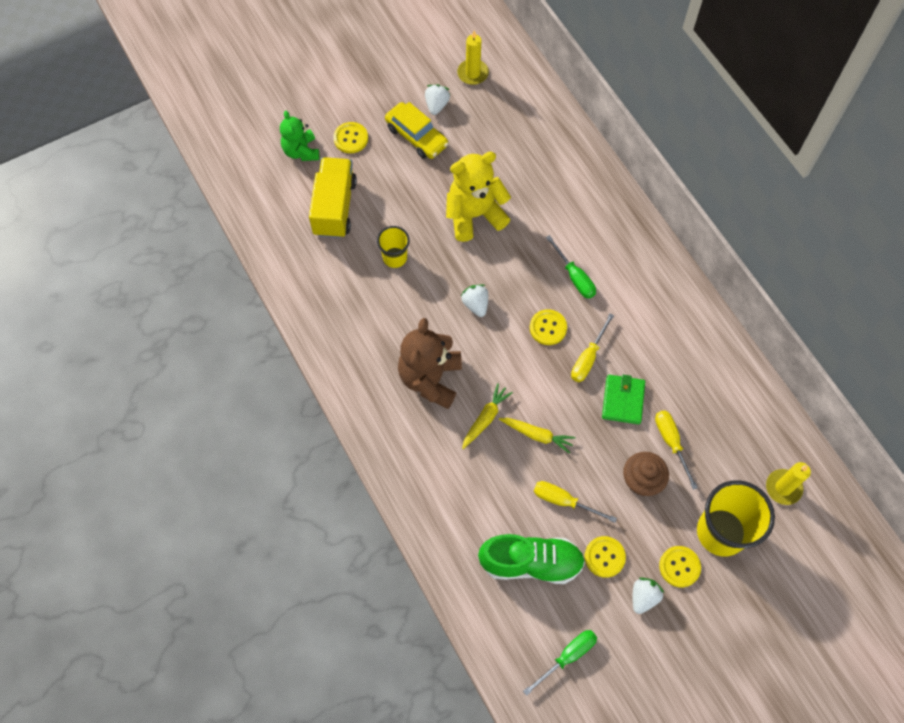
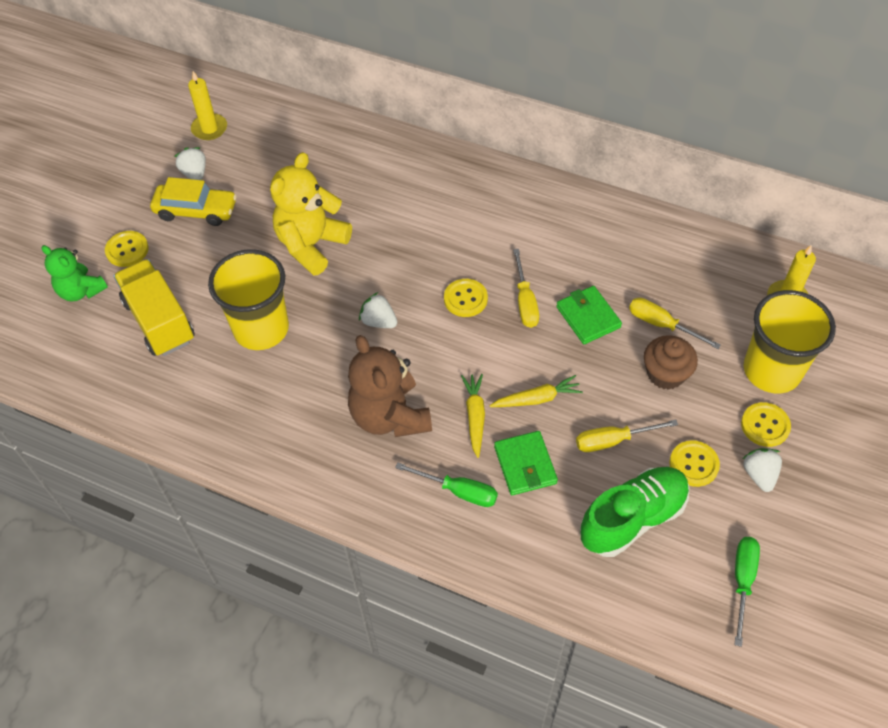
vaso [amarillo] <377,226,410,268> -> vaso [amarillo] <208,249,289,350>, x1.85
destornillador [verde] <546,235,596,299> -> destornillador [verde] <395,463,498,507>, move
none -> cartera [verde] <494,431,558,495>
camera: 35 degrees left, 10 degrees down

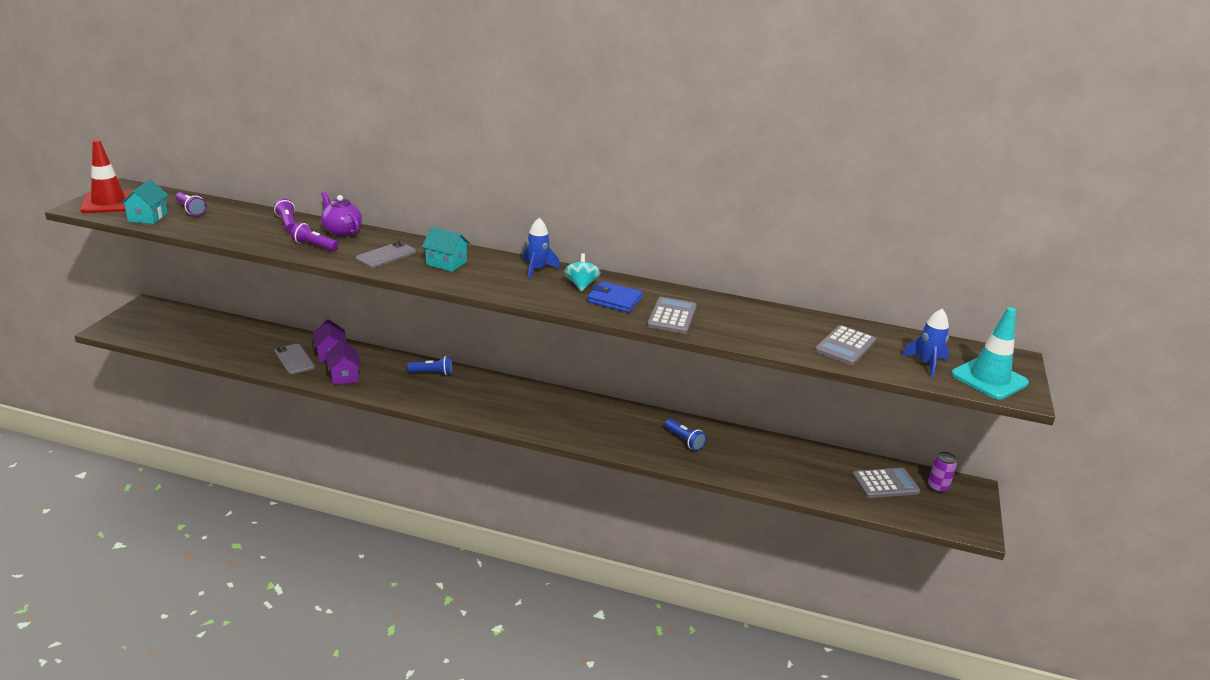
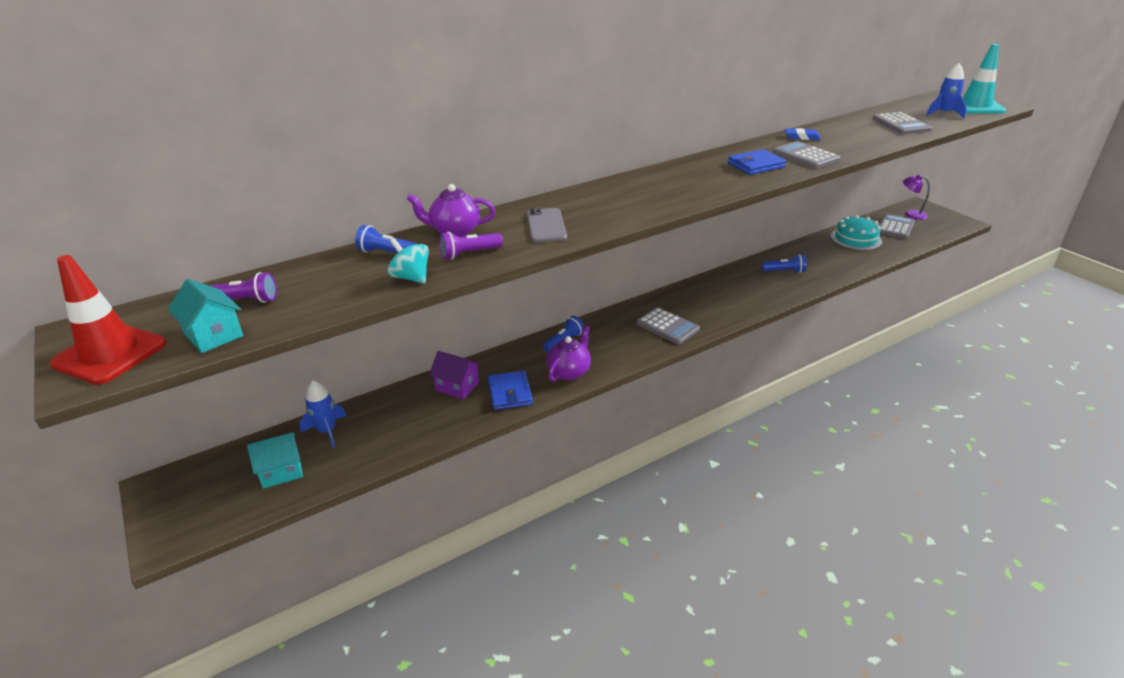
casa [turquesa] <422,227,470,272> -> casa [turquesa] <247,432,303,489>, move
cohete [azul] <523,218,560,279> -> cohete [azul] <299,380,347,448>, move
lámpara de mano [morado] <274,198,296,232> -> lámpara de mano [azul] <355,225,417,253>
peonza [turquesa] <564,253,600,292> -> peonza [turquesa] <387,238,429,283>, move
casa [morado] <325,340,361,385> -> cartera [azul] <488,370,533,410>
none -> tetera [morado] <546,325,591,381>
none -> calculadora [gris] <636,307,700,344>
none -> goma de borrar [azul] <785,128,821,140>
none -> tarta [turquesa] <831,215,882,251>
lata [morado] <928,451,957,493> -> lámpara [morado] <903,174,930,220>
móvil [gris] <274,344,315,374> -> none
camera: 45 degrees left, 5 degrees up

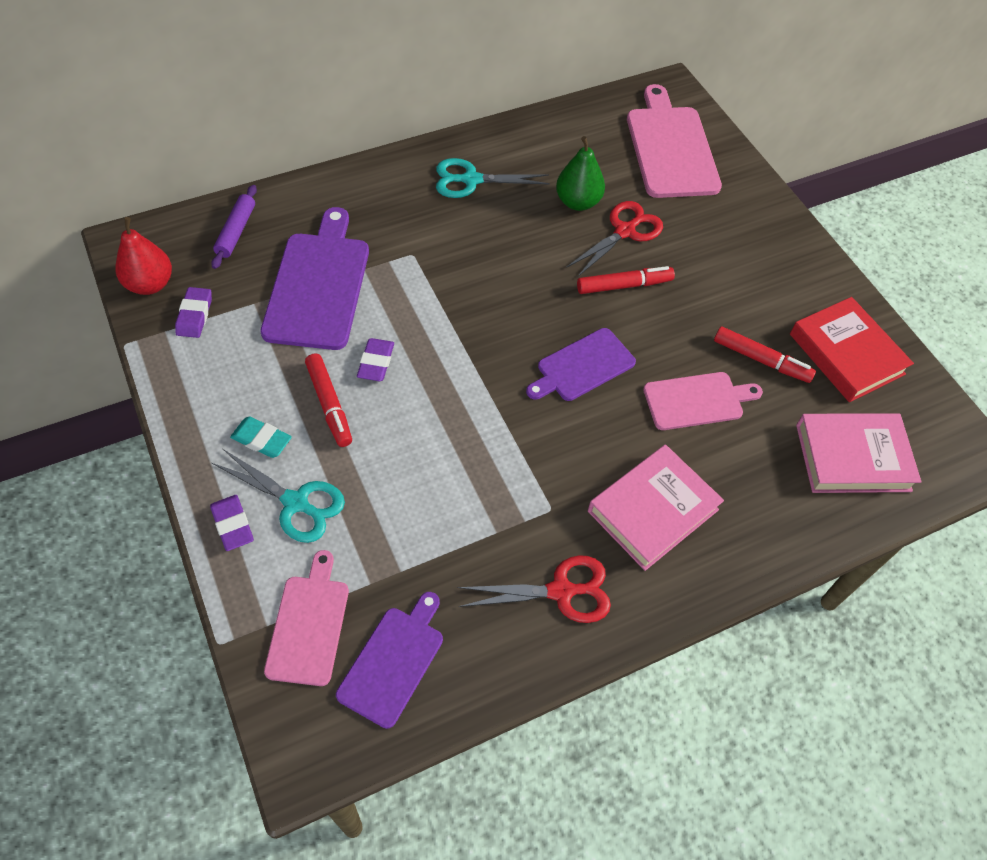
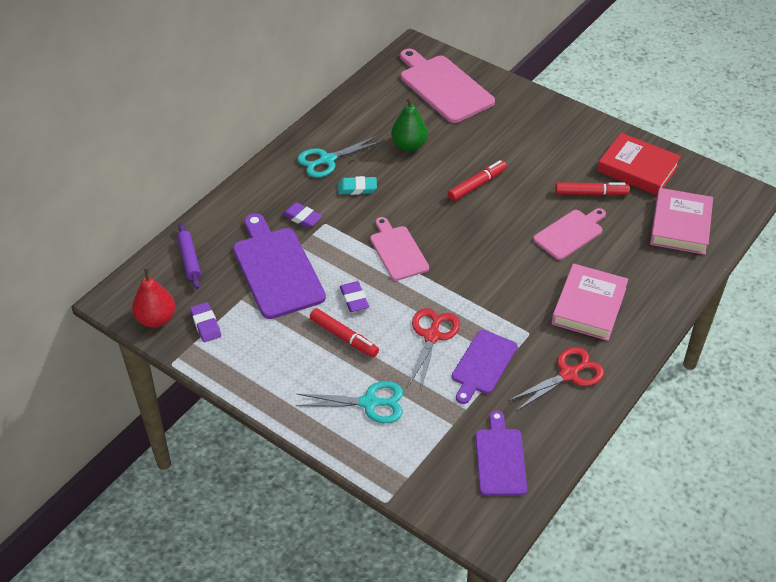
goma de borrar [morado] <210,495,254,551> -> goma de borrar [morado] <282,202,322,228>, move
goma de borrar [turquesa] <230,417,292,458> -> goma de borrar [turquesa] <338,176,377,195>, move
tabla de cortar [rosa] <264,550,349,686> -> tabla de cortar [rosa] <370,217,429,281>, move
tijeras [rojo] <566,201,663,276> -> tijeras [rojo] <408,308,460,389>, move
tabla de cortar [morado] <526,328,636,401> -> tabla de cortar [morado] <452,330,517,404>, move
libro [rosa] <796,413,921,493> -> libro [rosa] <650,188,713,255>, 45 degrees counterclockwise
camera: 25 degrees left, 10 degrees down

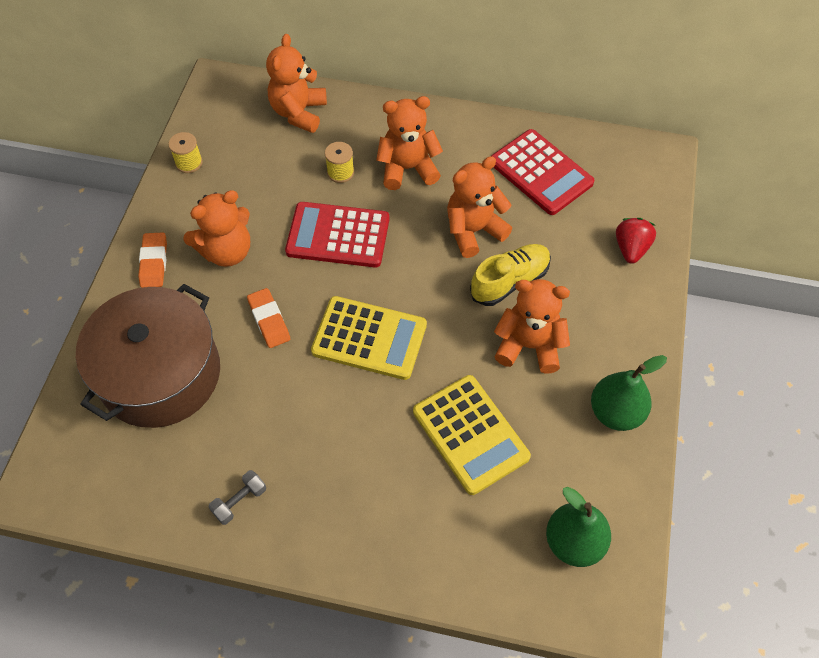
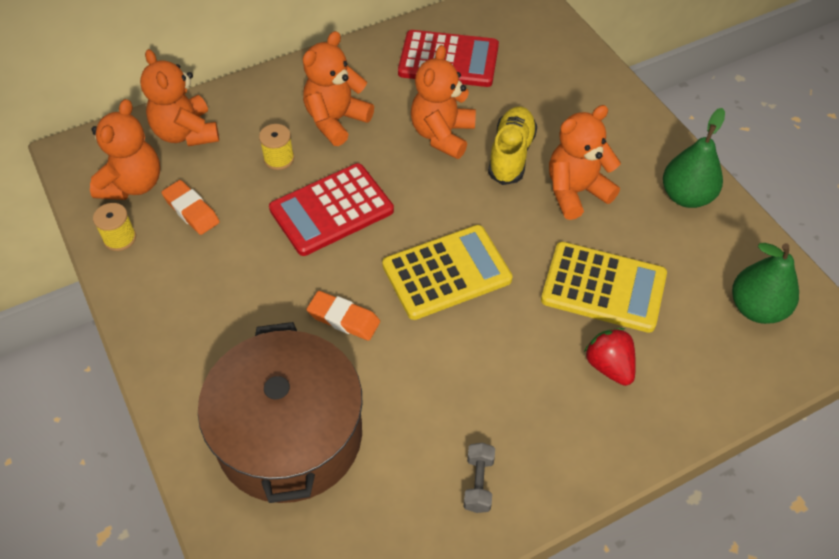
osito [naranja] <183,190,250,267> -> osito [naranja] <90,99,160,200>, move
goma de borrar [naranja] <138,232,167,288> -> goma de borrar [naranja] <161,180,220,235>, move
fresa [rojo] <616,218,656,264> -> fresa [rojo] <584,328,636,386>, move
camera: 40 degrees left, 5 degrees down

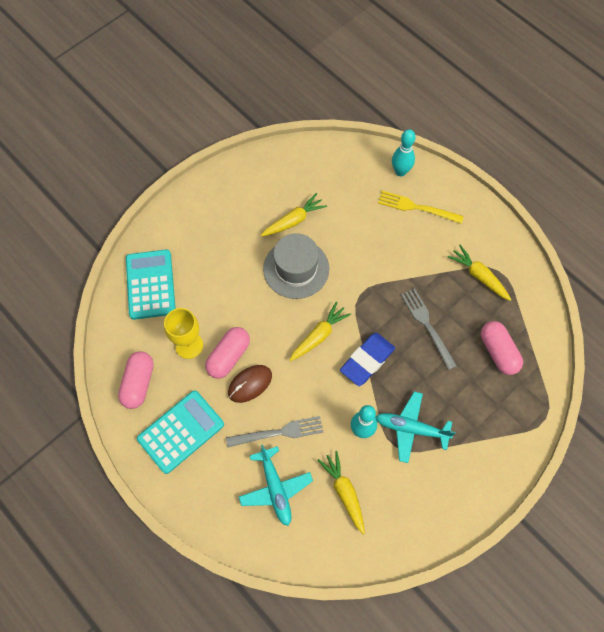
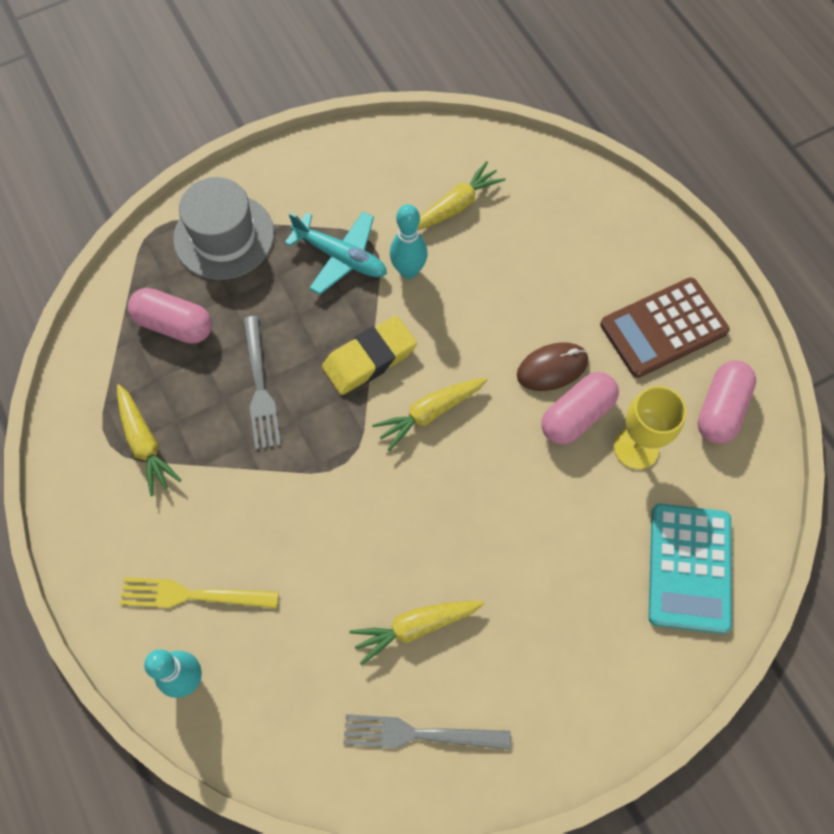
tenedor [amarillo] <378,191,464,224> -> tenedor [amarillo] <119,577,279,608>, 150 degrees clockwise
cápsula [rosa] <481,321,523,375> -> cápsula [rosa] <128,288,212,344>, 60 degrees counterclockwise
sombrero [gris] <263,233,329,299> -> sombrero [gris] <173,177,274,280>, move
goma de borrar [azul] <340,333,395,386> -> goma de borrar [amarillo] <322,316,417,395>
tenedor [gris] <226,416,323,447> -> tenedor [gris] <343,714,511,750>, move
zanahoria [amarillo] <317,451,365,535> -> zanahoria [amarillo] <417,161,506,230>, 120 degrees counterclockwise
calculadora [turquesa] <137,390,224,474> -> calculadora [marrón] <600,277,730,378>
avión [turquesa] <239,444,313,526> -> none
camera: 165 degrees left, 0 degrees up

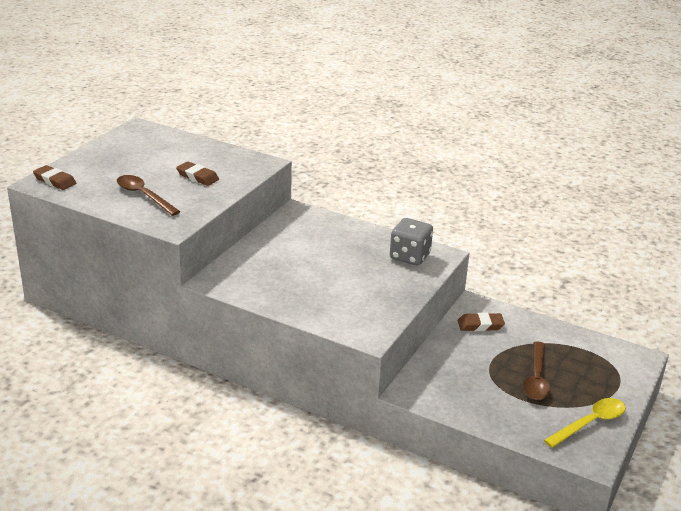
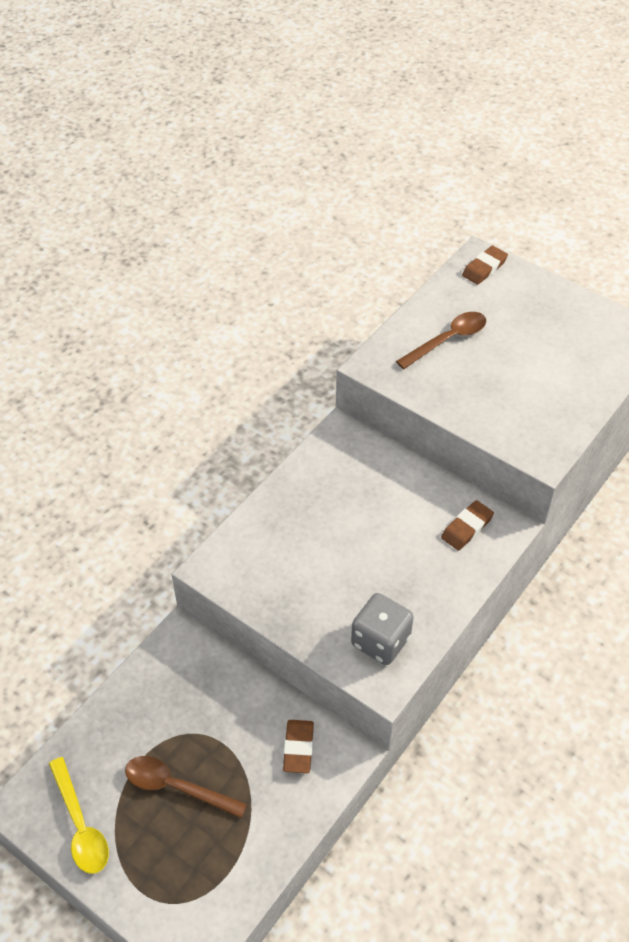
goma de borrar [marrón] <176,161,219,186> -> goma de borrar [marrón] <441,500,494,551>, move
camera: 100 degrees right, 20 degrees up

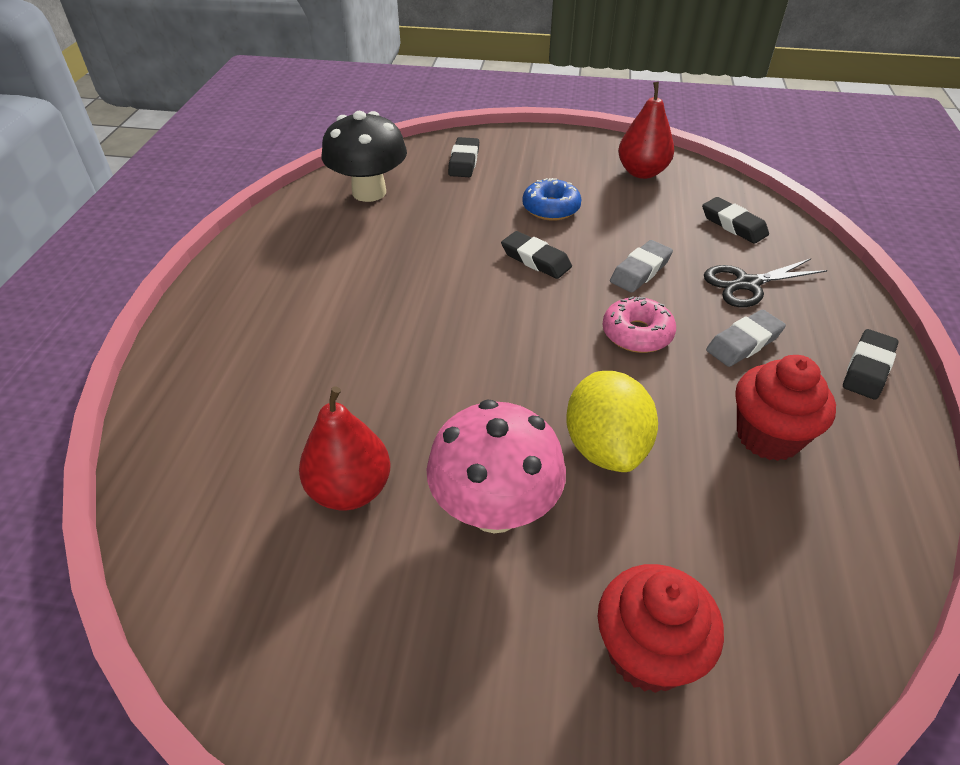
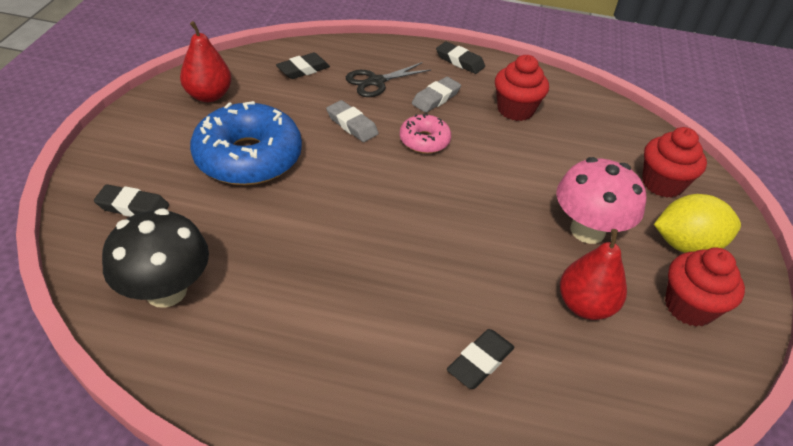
rosquilla [azul] <522,178,582,221> -> rosquilla [azul] <190,101,302,185>, x1.96
tijeras [negro] <704,259,827,307> -> tijeras [negro] <346,62,431,97>, 75 degrees clockwise
goma de borrar [gris] <706,310,786,367> -> goma de borrar [gris] <412,77,461,113>, 75 degrees clockwise
goma de borrar [negro] <501,231,572,279> -> goma de borrar [negro] <447,329,515,389>, move
limón [amarillo] <566,371,658,472> -> limón [amarillo] <654,194,741,253>, move
none -> magdalena [rojo] <665,248,745,327>
camera: 90 degrees left, 0 degrees up

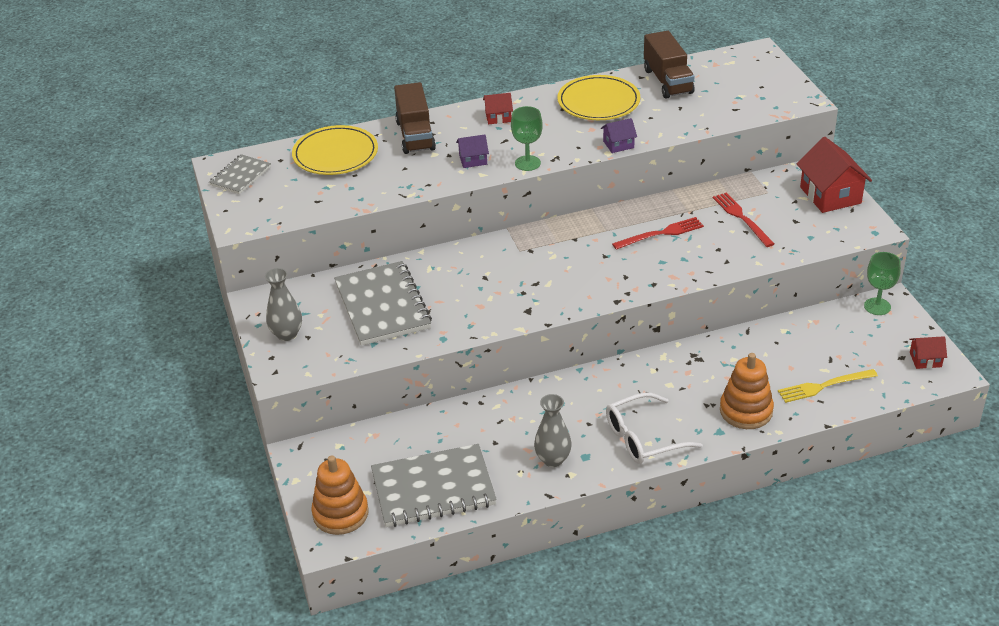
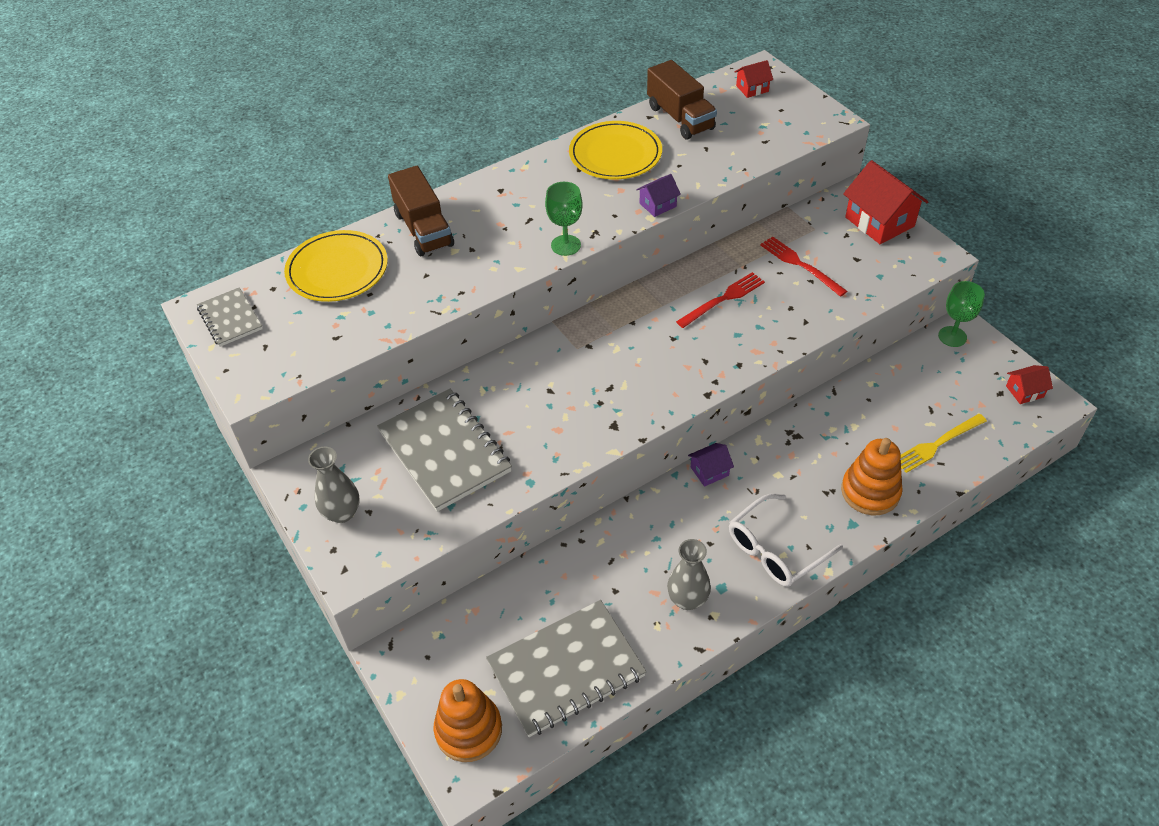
cuaderno [gris] <209,154,271,194> -> cuaderno [gris] <197,287,263,347>, 45 degrees counterclockwise
casa [morado] <456,134,489,168> -> casa [morado] <688,443,734,487>, move
casa [rojo] <483,93,513,124> -> casa [rojo] <735,60,773,98>, move
camera: 15 degrees left, 10 degrees up

